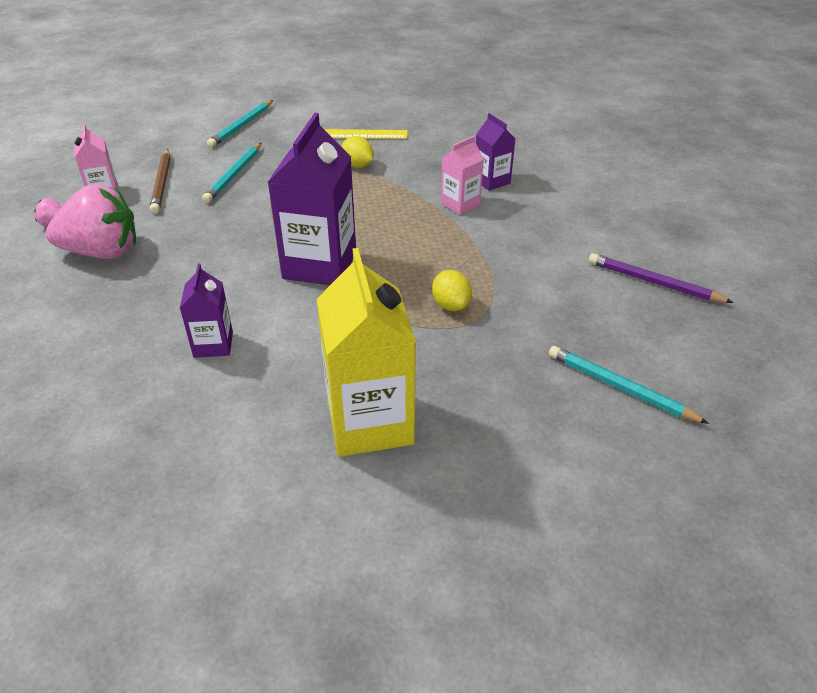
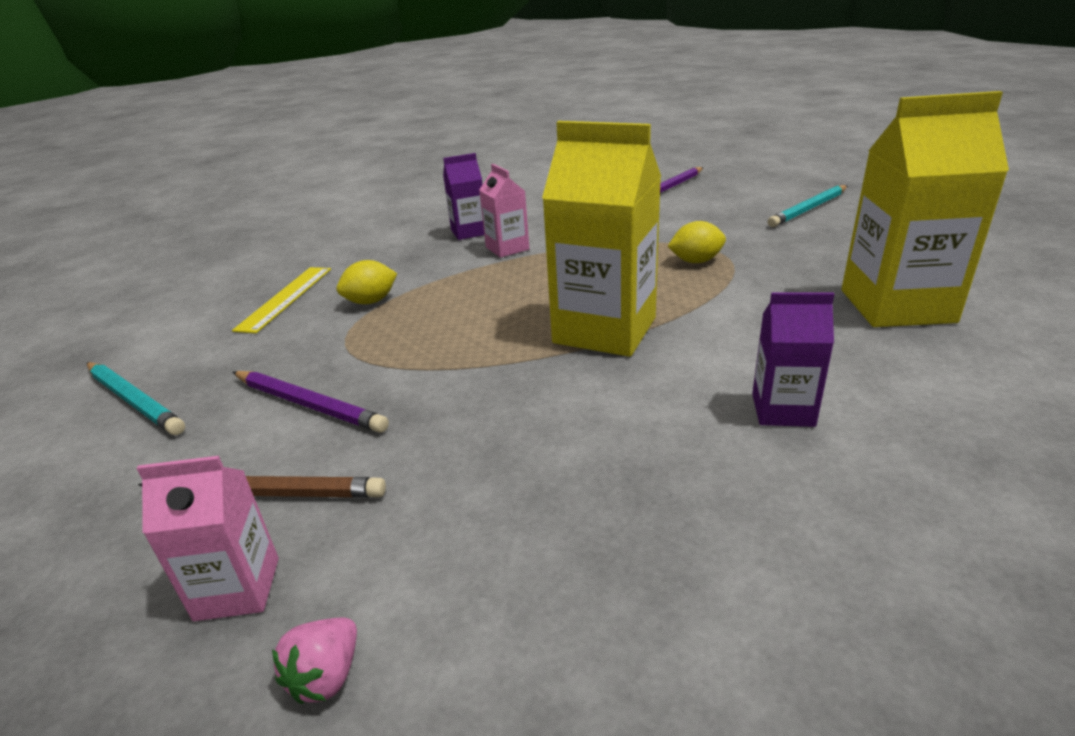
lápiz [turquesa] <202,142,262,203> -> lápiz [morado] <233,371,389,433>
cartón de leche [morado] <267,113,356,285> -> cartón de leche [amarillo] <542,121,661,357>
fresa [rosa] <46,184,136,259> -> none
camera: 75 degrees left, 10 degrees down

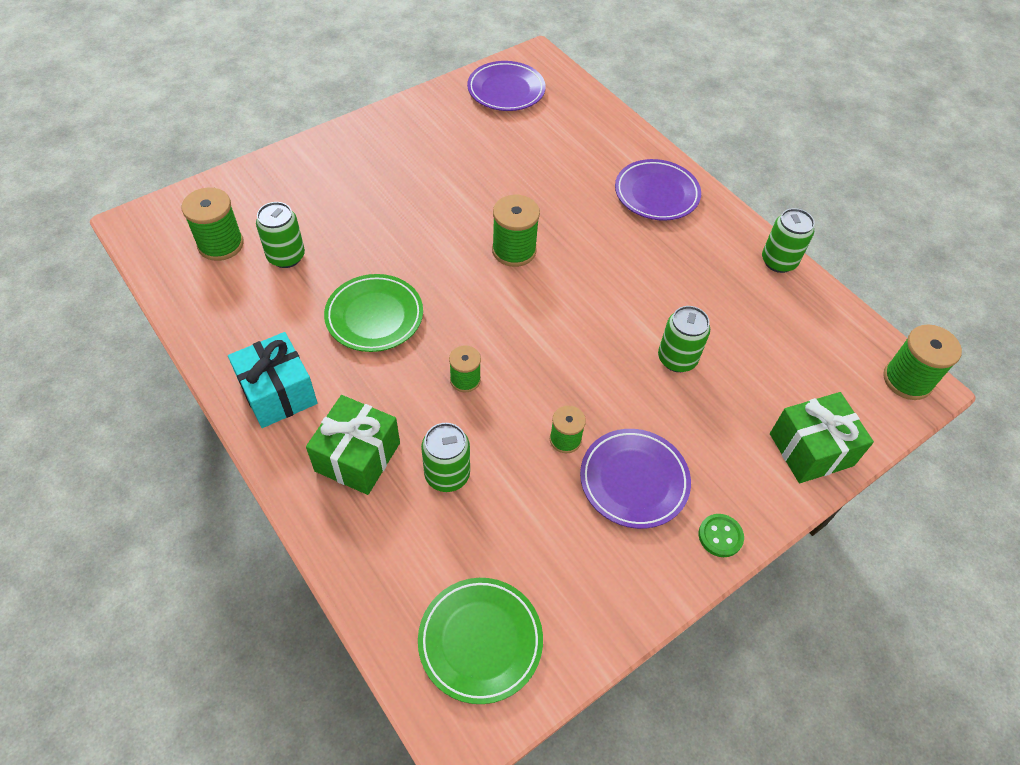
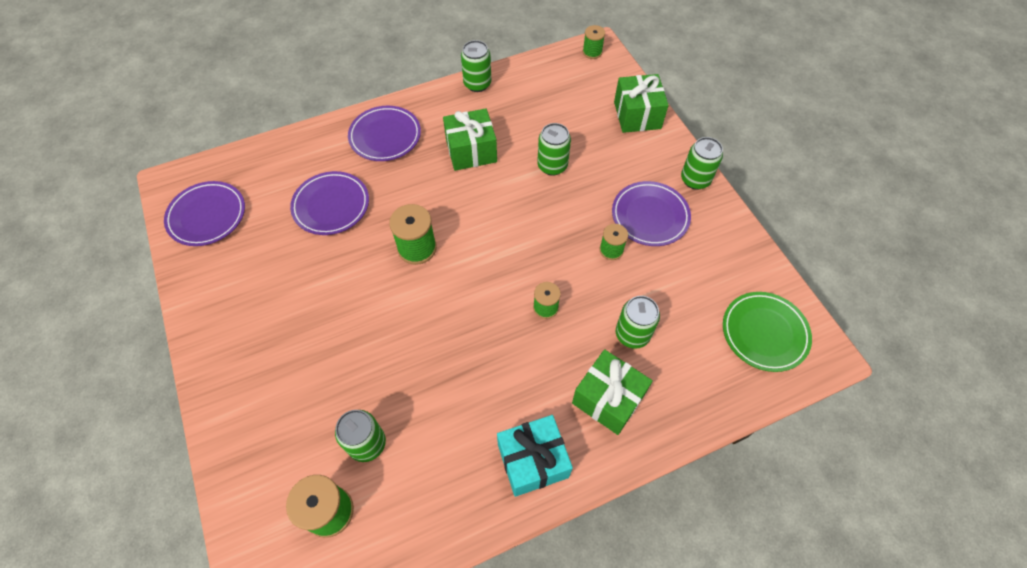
none -> plato [morado] <290,171,369,235>
none -> regalo [verde] <443,109,497,171>
carrete [verde] <883,324,962,400> -> carrete [verde] <583,25,605,59>, x0.62
botón [verde] <699,514,744,557> -> lata [verde] <681,137,723,190>
plato [verde] <324,274,423,352> -> none
camera: 75 degrees left, 5 degrees up

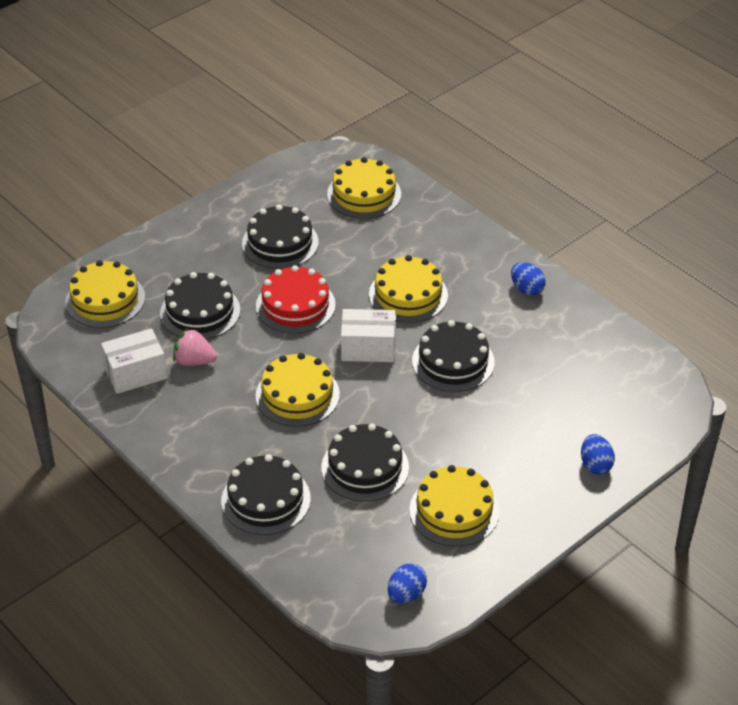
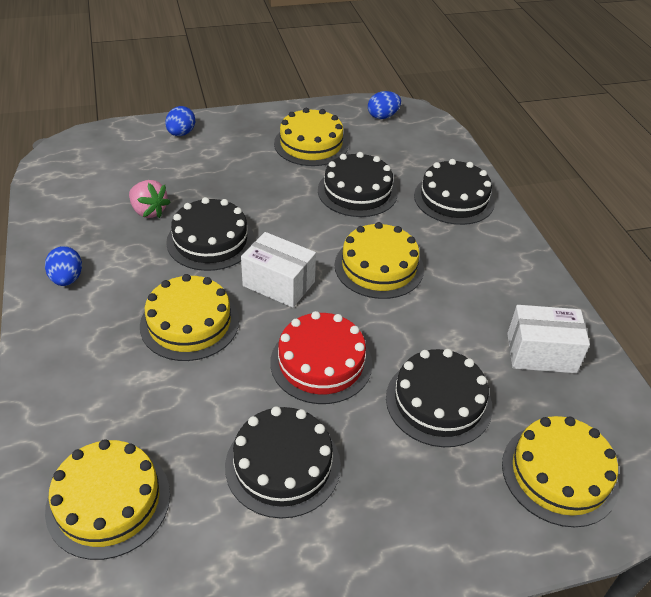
fresa [rosa] <173,328,217,366> -> fresa [rosa] <129,180,170,218>, move
camera: 155 degrees left, 0 degrees up

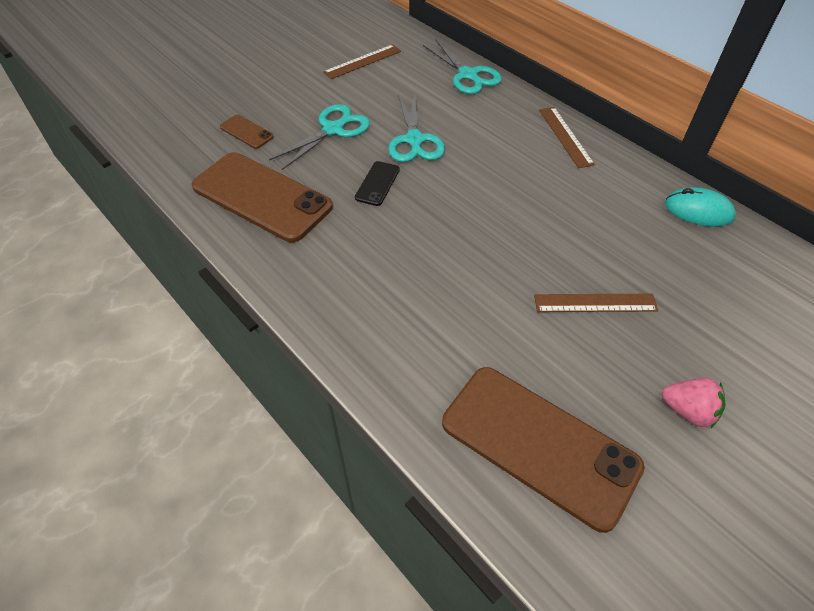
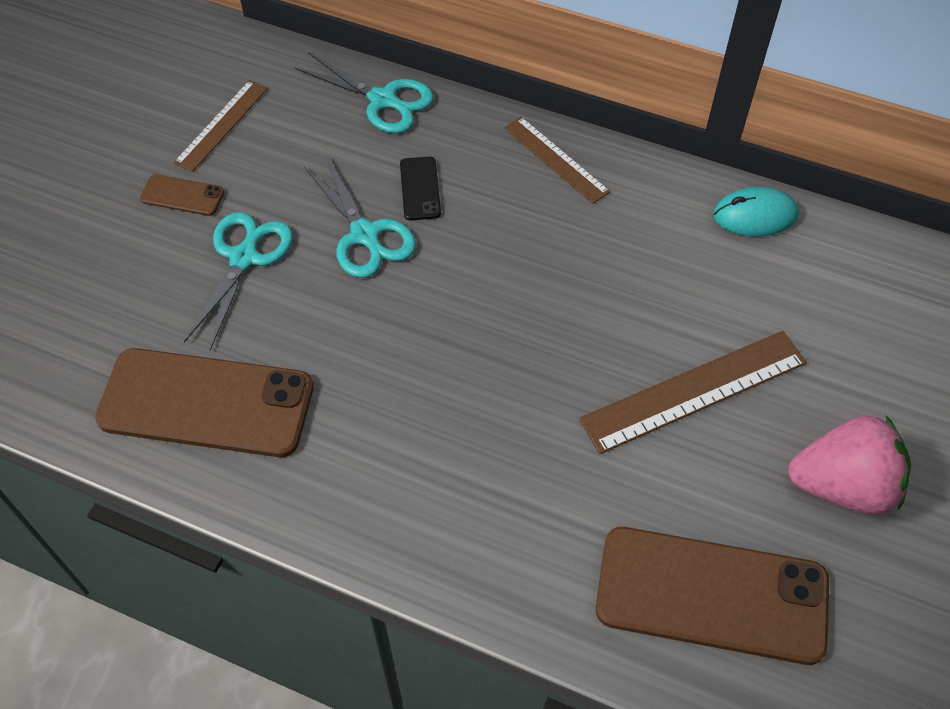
móvil [marrón] <220,115,274,149> -> móvil [marrón] <140,174,224,216>, move
móvil [negro] <355,161,400,206> -> móvil [negro] <400,156,441,220>, move
regla [marrón] <534,294,658,312> -> regla [marrón] <579,331,807,454>, x1.59
fresa [rosa] <662,378,726,428> -> fresa [rosa] <788,416,911,515>, x1.72
camera: 25 degrees left, 5 degrees up

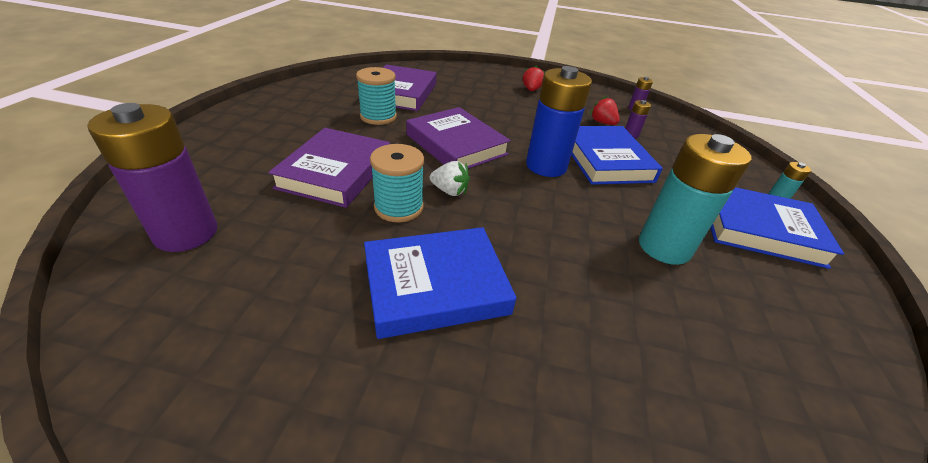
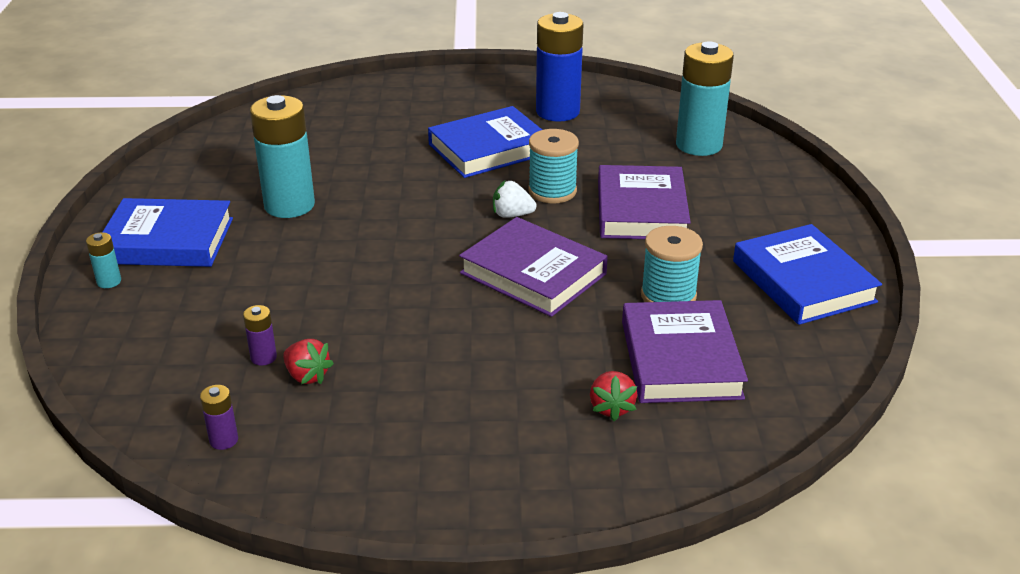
pila [azul] <526,66,592,177> -> pila [azul] <536,12,583,122>, move
fresa [rojo] <523,65,545,91> -> fresa [rojo] <590,371,637,421>, move
pila [morado] <88,103,217,252> -> pila [turquesa] <676,41,734,156>
libro [azul] <571,126,663,185> -> libro [azul] <733,224,882,325>, move
camera: 170 degrees right, 5 degrees down

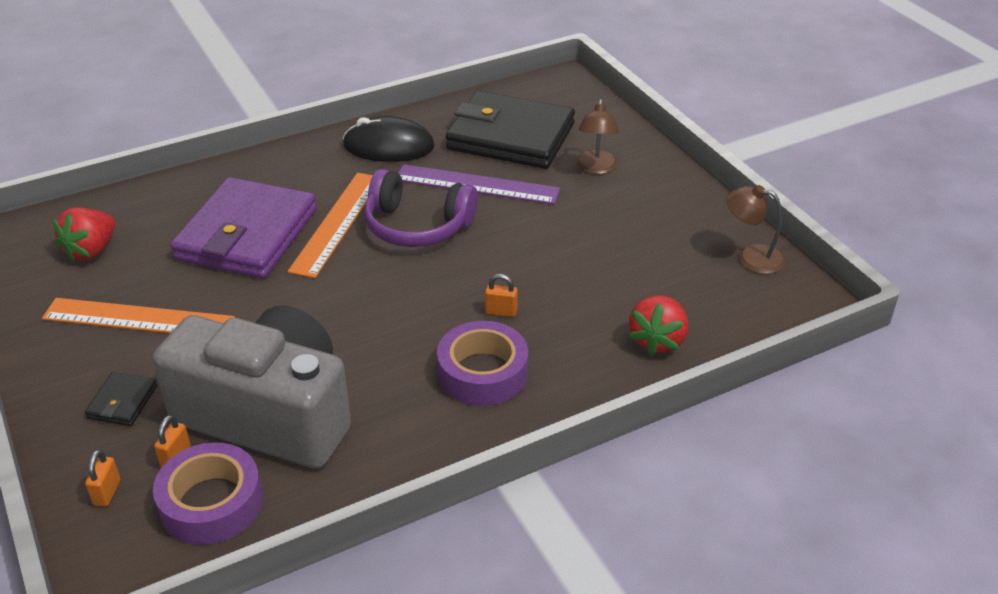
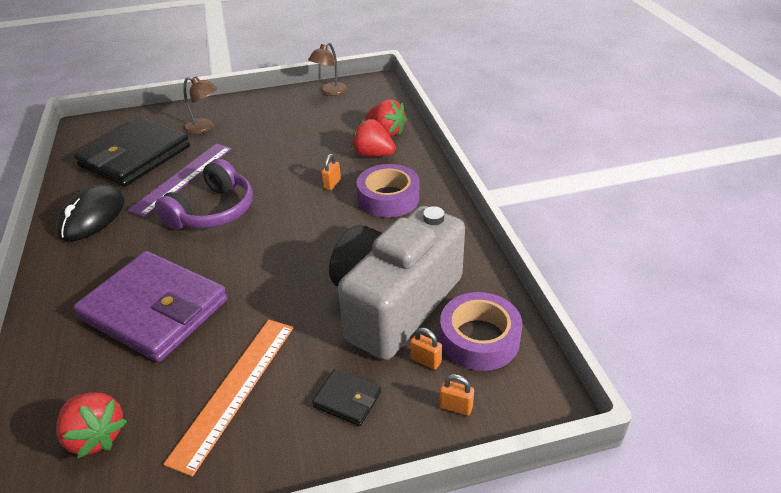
none -> fresa [rojo] <351,119,396,157>
regla [naranja] <288,173,373,278> -> none
camera: 75 degrees left, 0 degrees up

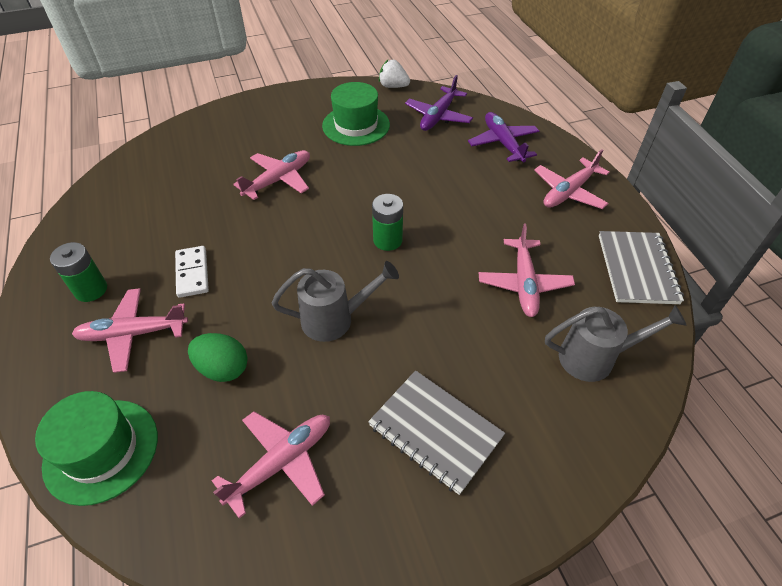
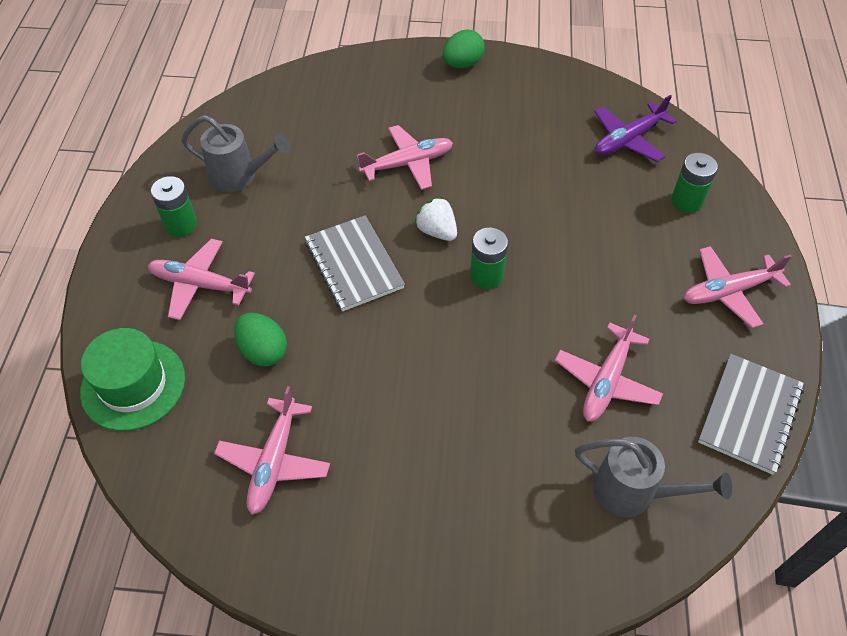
regadera [gris] <272,261,399,342> -> regadera [gris] <182,115,290,192>, move
avión [rosa] <212,411,330,519> -> avión [rosa] <214,386,330,515>, 120 degrees clockwise
cuaderno [gris] <368,371,505,495> -> cuaderno [gris] <305,215,405,311>, move
fresa [blanco] <379,60,410,88> -> fresa [blanco] <415,197,457,241>, move
none -> huevo [verde] <443,30,485,68>
avión [morado] <468,112,539,162> -> pila [verde] <671,153,718,213>
ficha de dominó [blanco] <175,246,209,298> -> none
sombrero [verde] <322,82,390,146> -> none
camera: 25 degrees right, 5 degrees up

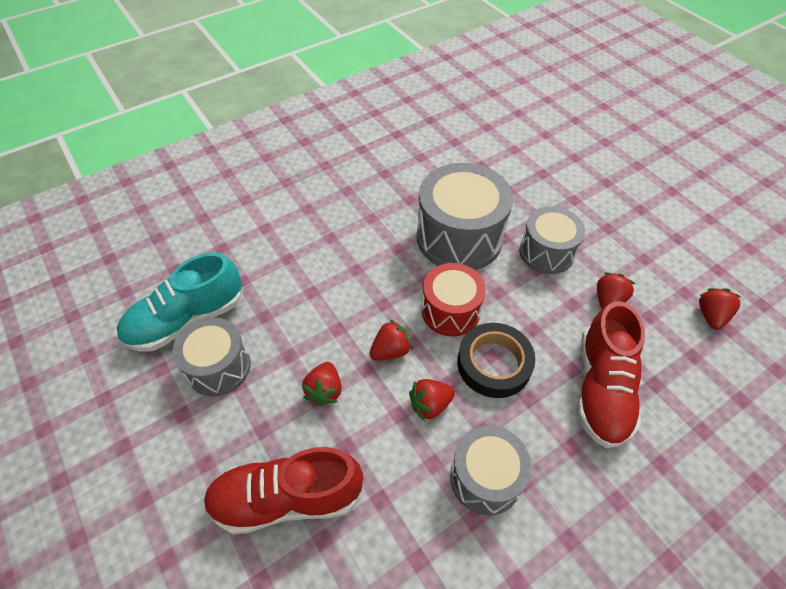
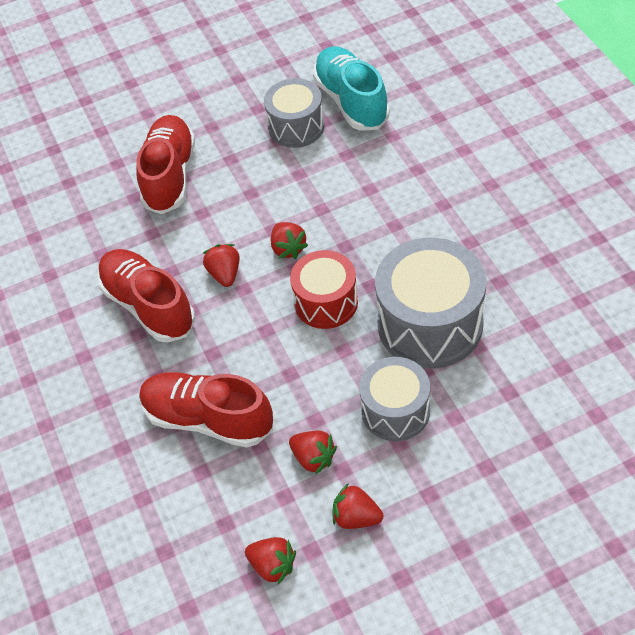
tambor [gris] <450,426,532,515> -> zapato [rojo] <97,249,195,343>
fresa [rojo] <302,362,342,406> -> fresa [rojo] <332,483,383,529>, move
cinta adhesiva [negro] <457,323,535,398> -> none
camera: 105 degrees right, 0 degrees up

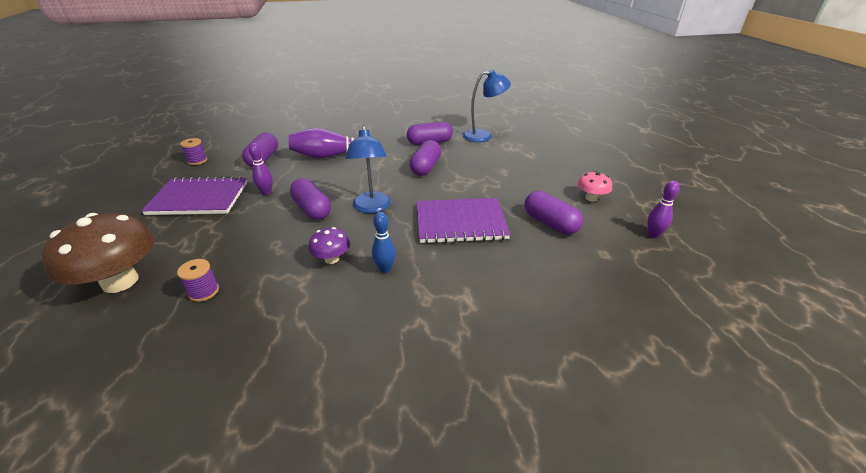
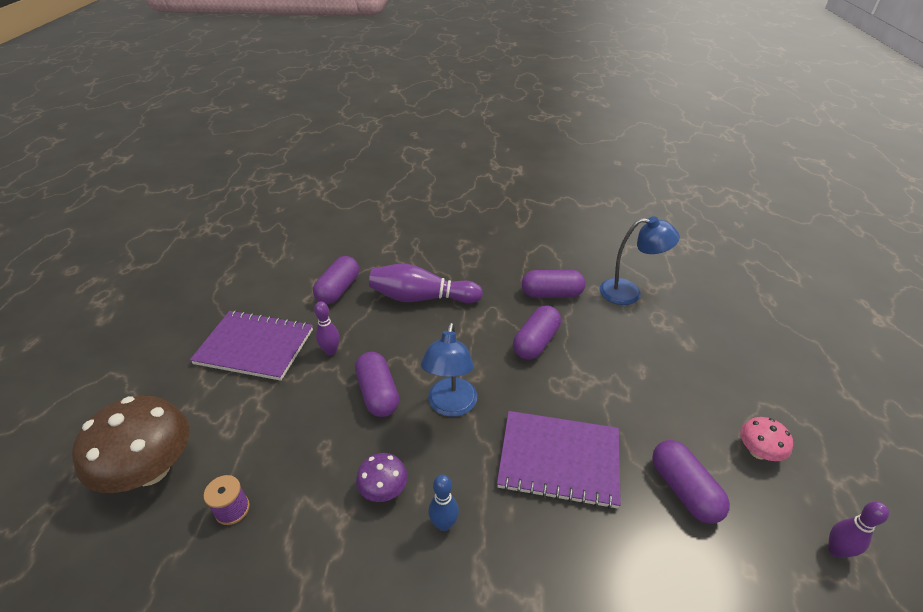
carrete [morado] <180,138,207,165> -> none
camera: 15 degrees right, 5 degrees up

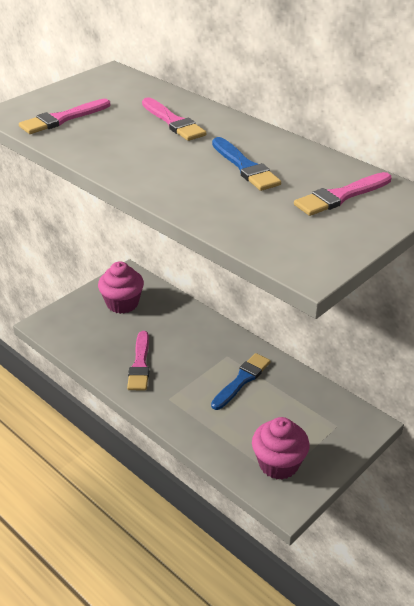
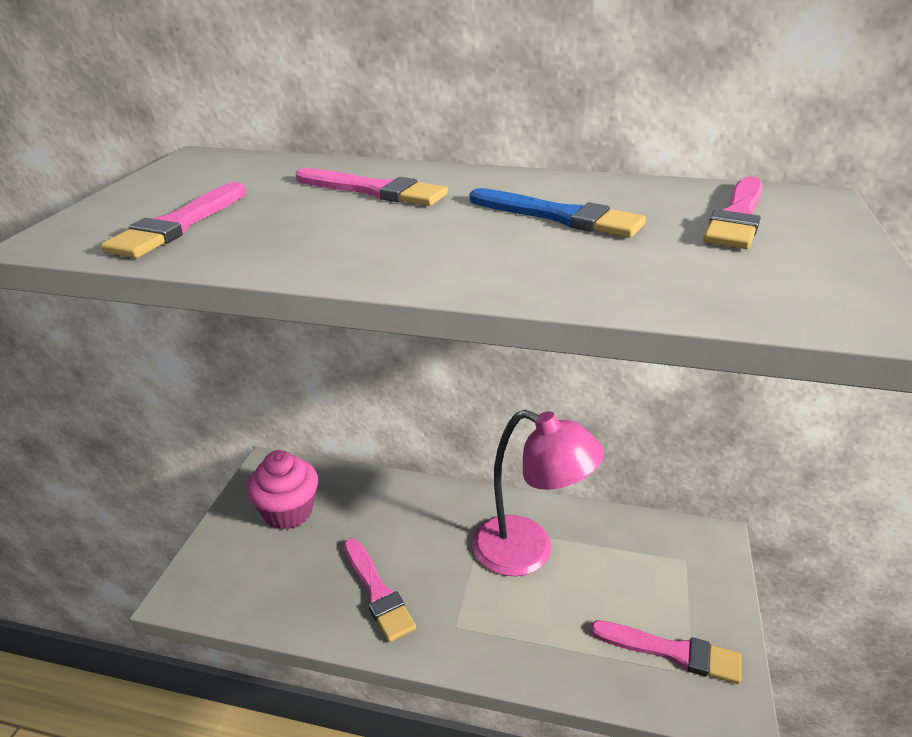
pincel [azul] <211,353,271,410> -> lámpara [rosa] <472,410,604,576>
magdalena [rosa] <252,417,310,480> -> pincel [rosa] <590,620,741,684>
camera: 30 degrees left, 5 degrees down

